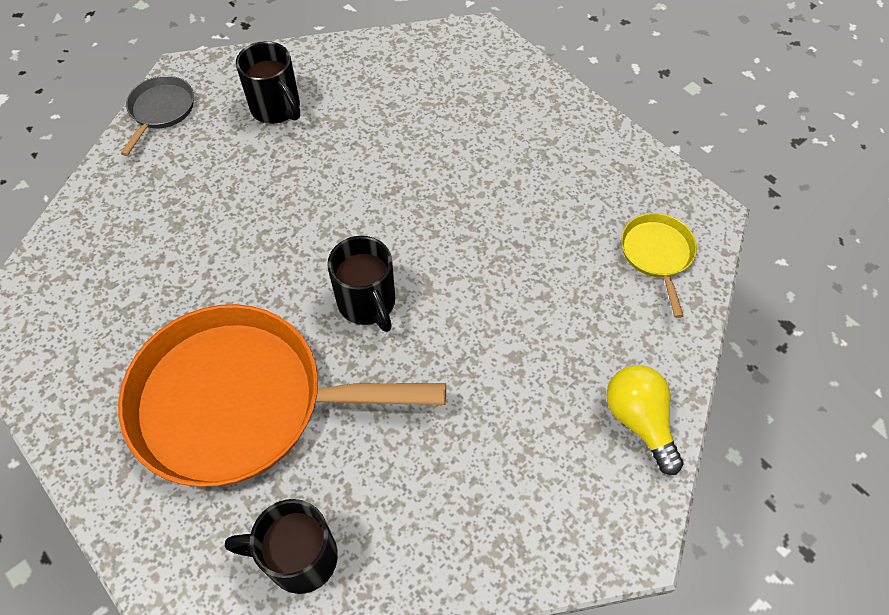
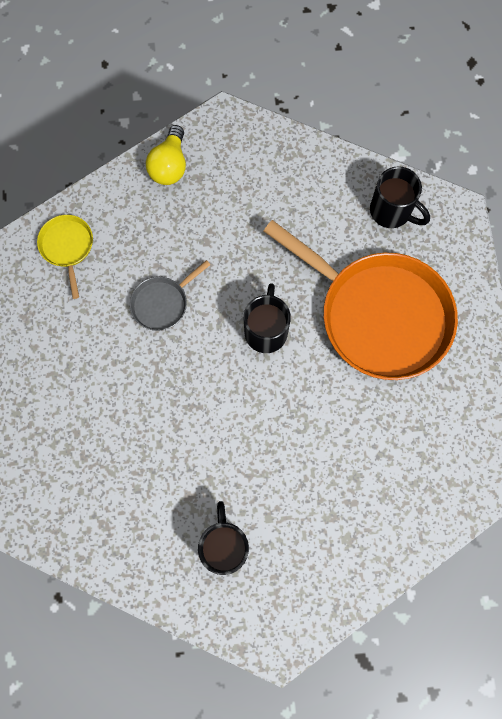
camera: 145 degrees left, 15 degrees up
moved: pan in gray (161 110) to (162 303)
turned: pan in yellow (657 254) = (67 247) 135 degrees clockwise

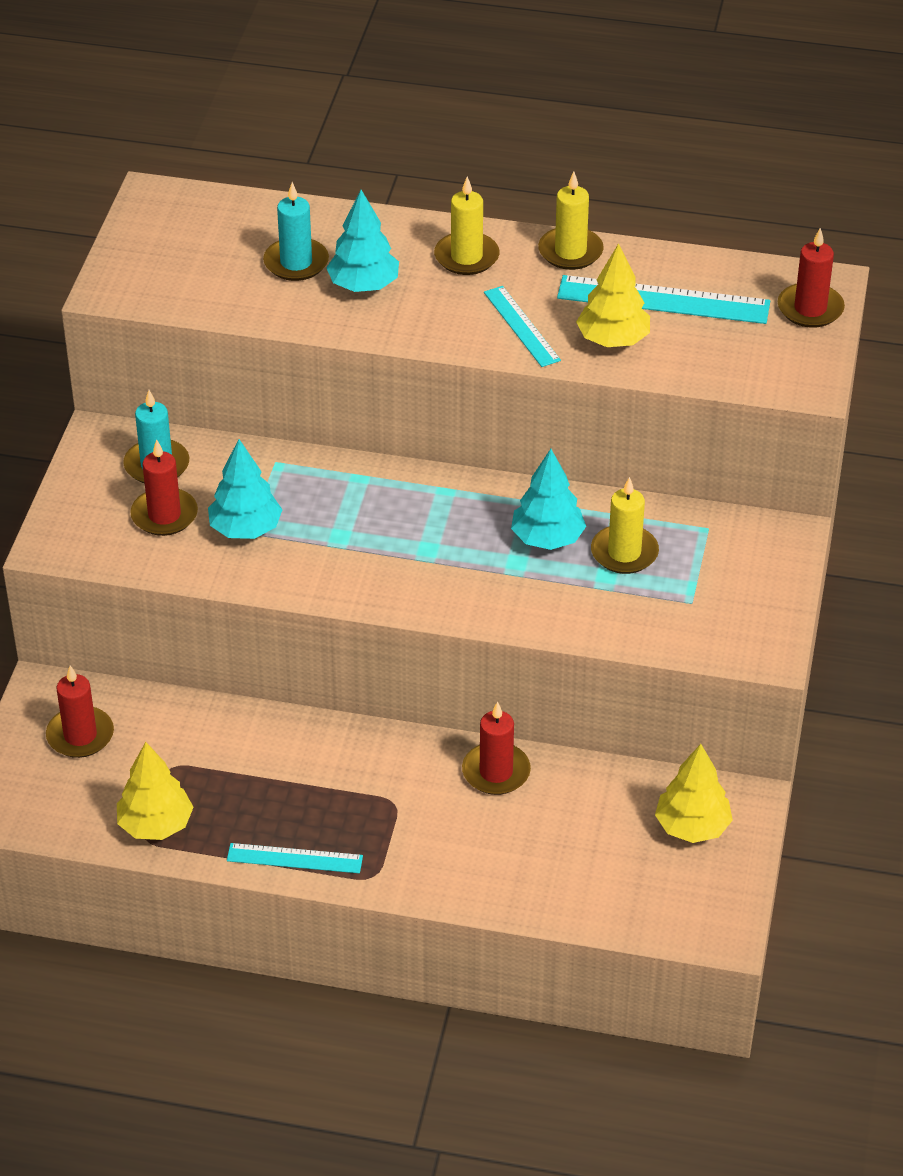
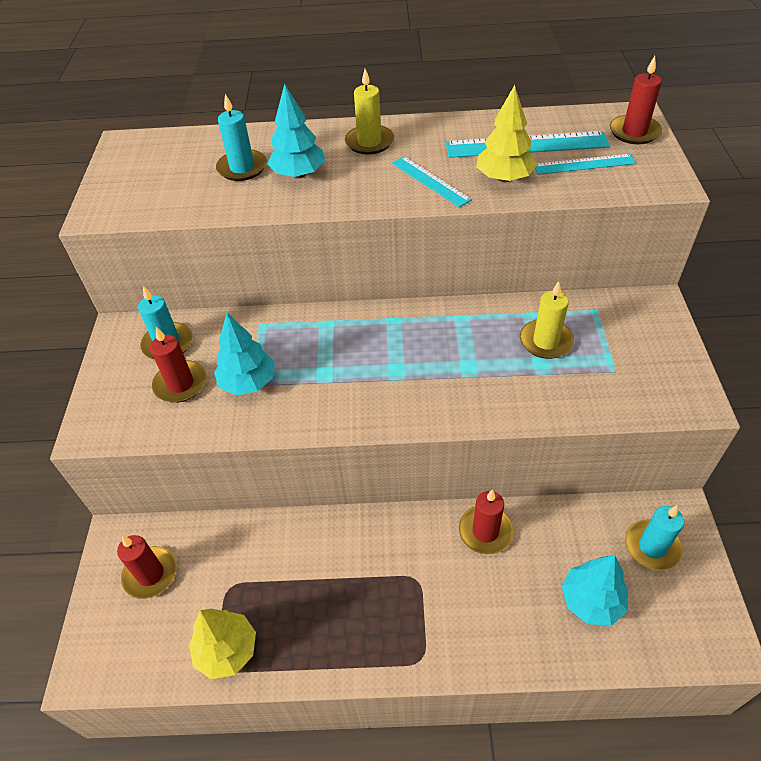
camera: 10 degrees left, 5 degrees up
removed: wax candle in yellow (570 252)
moved: measuring stick in turquoise (294 858) to (584 164); fir tree in turquoise (547 539) to (591 601)
replaced: fir tree in yellow (692 827) to wax candle in turquoise (652 547)

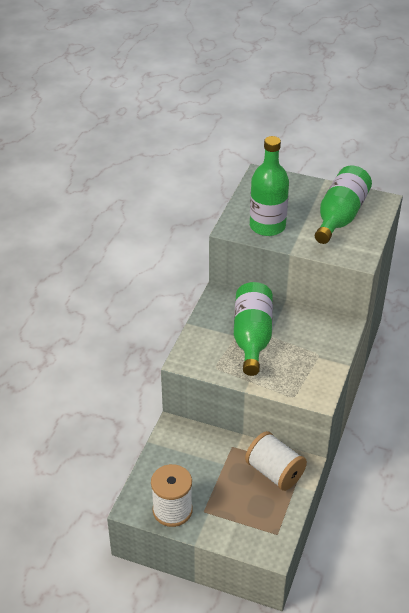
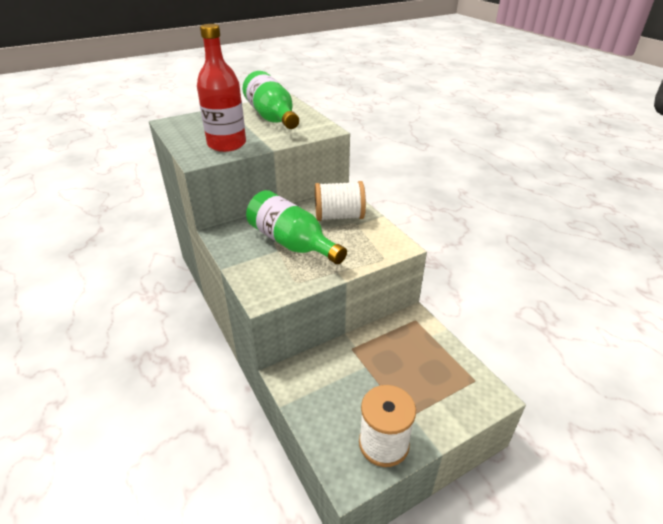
camera: 50 degrees left, 5 degrees down
moved: reel of thread in pure white (274 472) to (339 216)
recoloured: bottle in leaf-green (267 226) to bottle in scarlet (227 144)

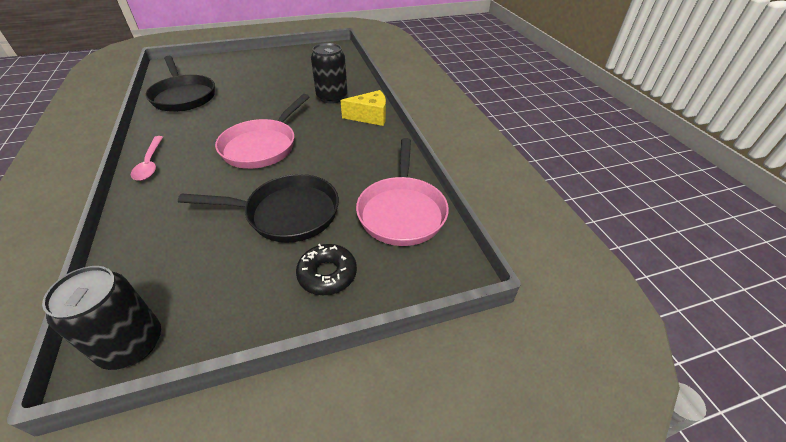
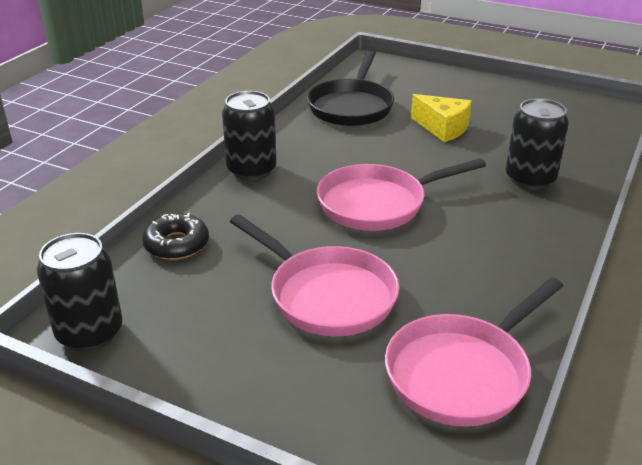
camera: 45 degrees right, 10 degrees down
moved: donut in black (327 274) to (176 244); cheese wedge in yellow (370 117) to (442 128)
replaced: tablespoon in rosy (150 163) to can in black (251 170)
recoloured: pan in black (287 213) to pan in rosy (327 295)

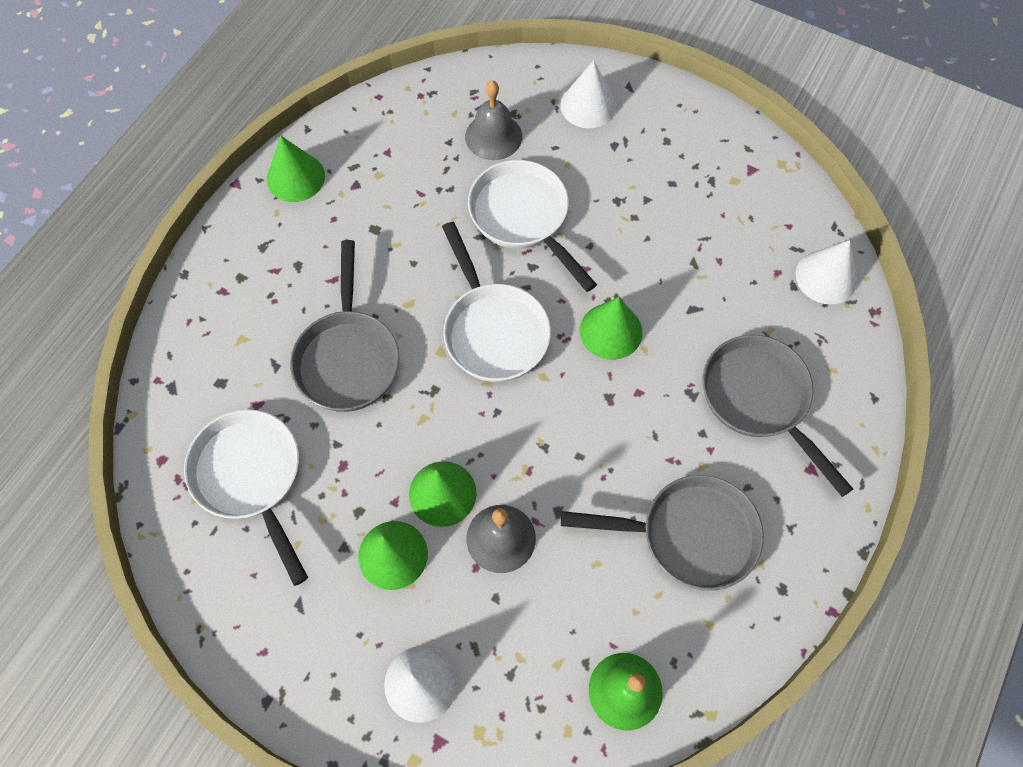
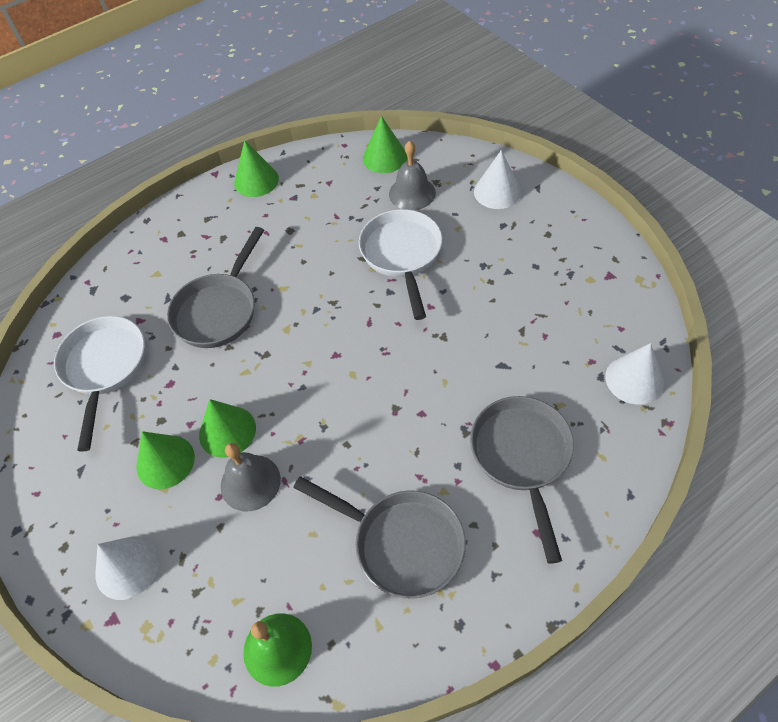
camera: 30 degrees right, 10 degrees down
removed: pan in pure white (493 330)
moved: cone shape in leaf-green (611 331) to (385 157)

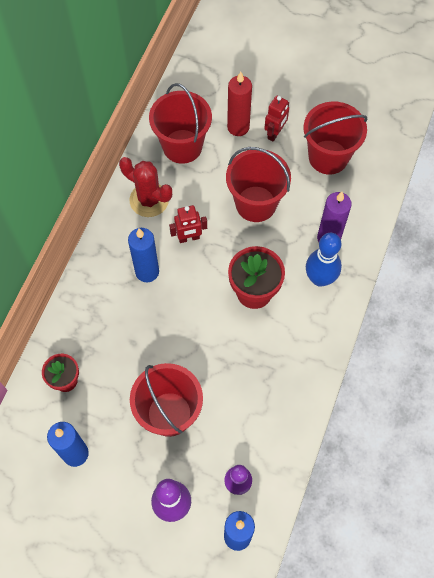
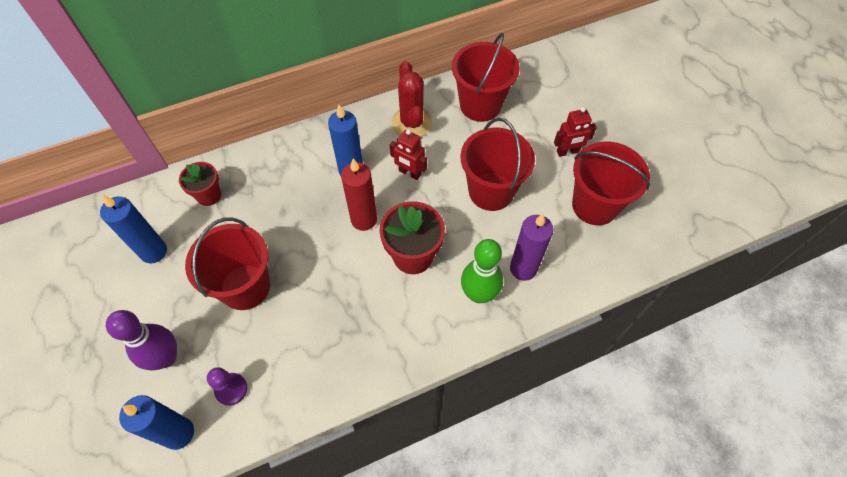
camera: 45 degrees right, 5 degrees down
moved: wax candle in scarlet (238 127) to (364 219)
recoloured: tenpin in cobalt (320 278) to tenpin in leaf-green (479 294)

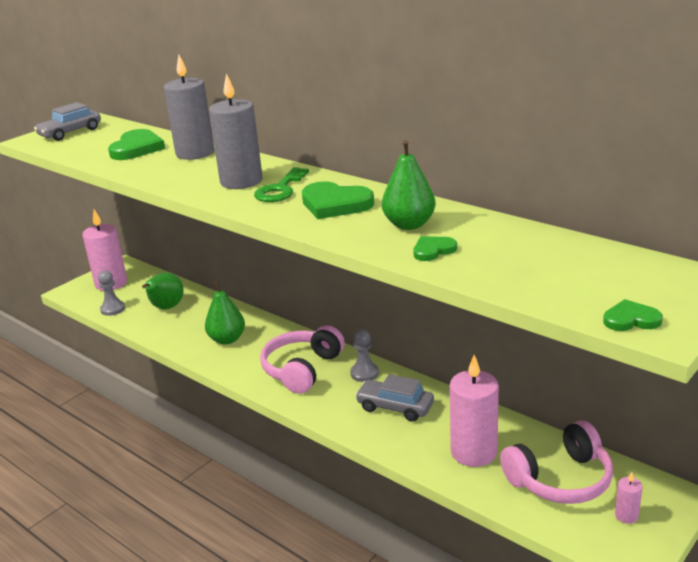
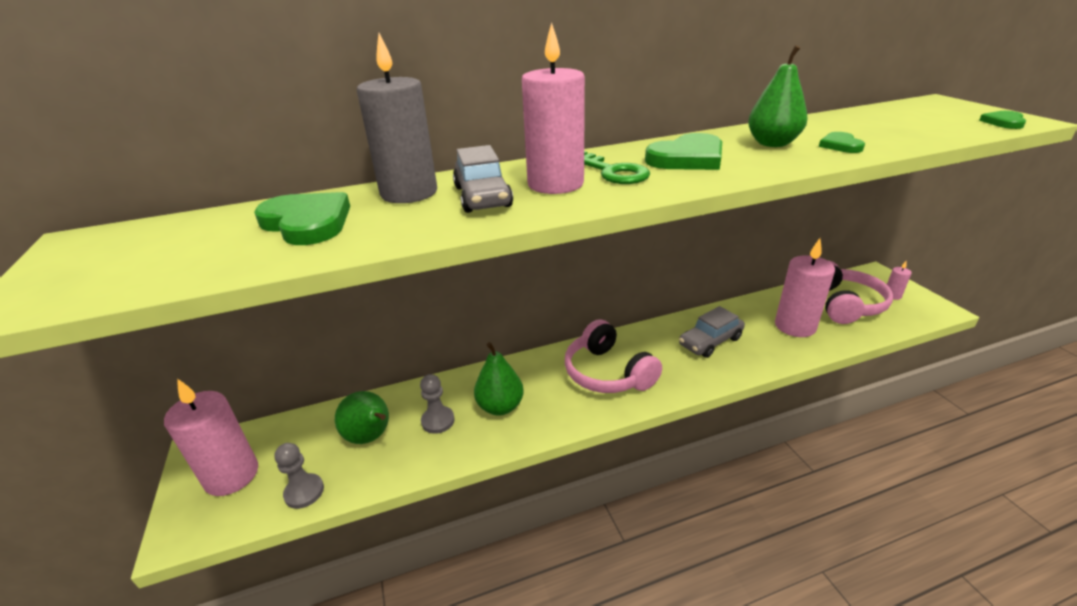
camera: 60 degrees left, 5 degrees up
moved: automobile in gray (70 133) to (482 197); chess pawn in gray (364 373) to (438 421)
recoloured: wax candle in gray (241 181) to wax candle in rosy (555 184)

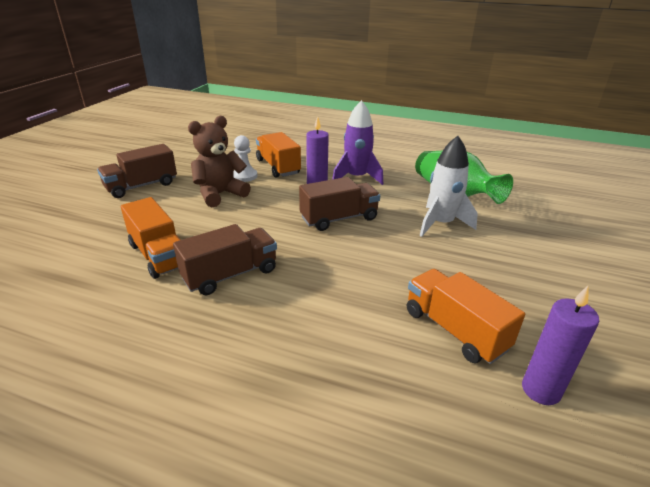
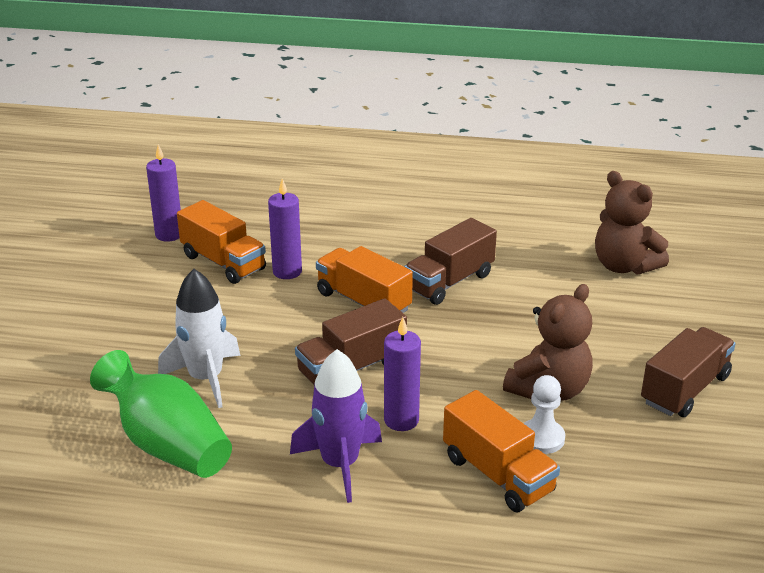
camera: 170 degrees right, 0 degrees up
added: wax candle in violet (287 272); teddy in dark brown (624 266)
moved: toy truck in bright orange (159 255) to (363 301)

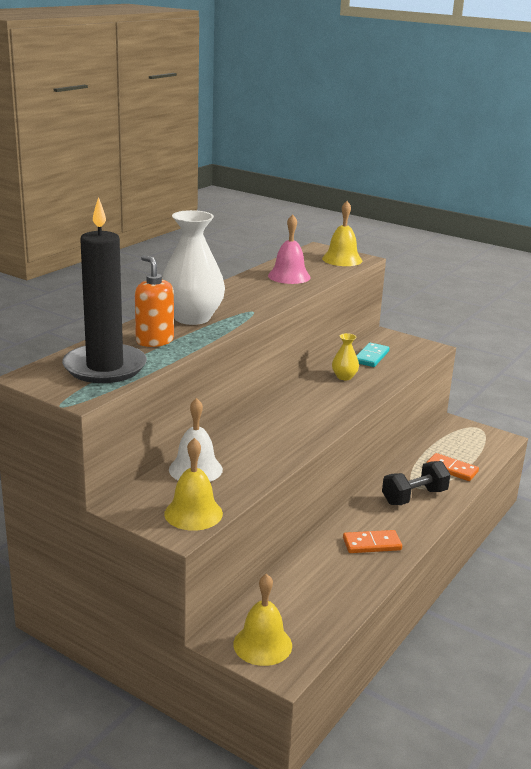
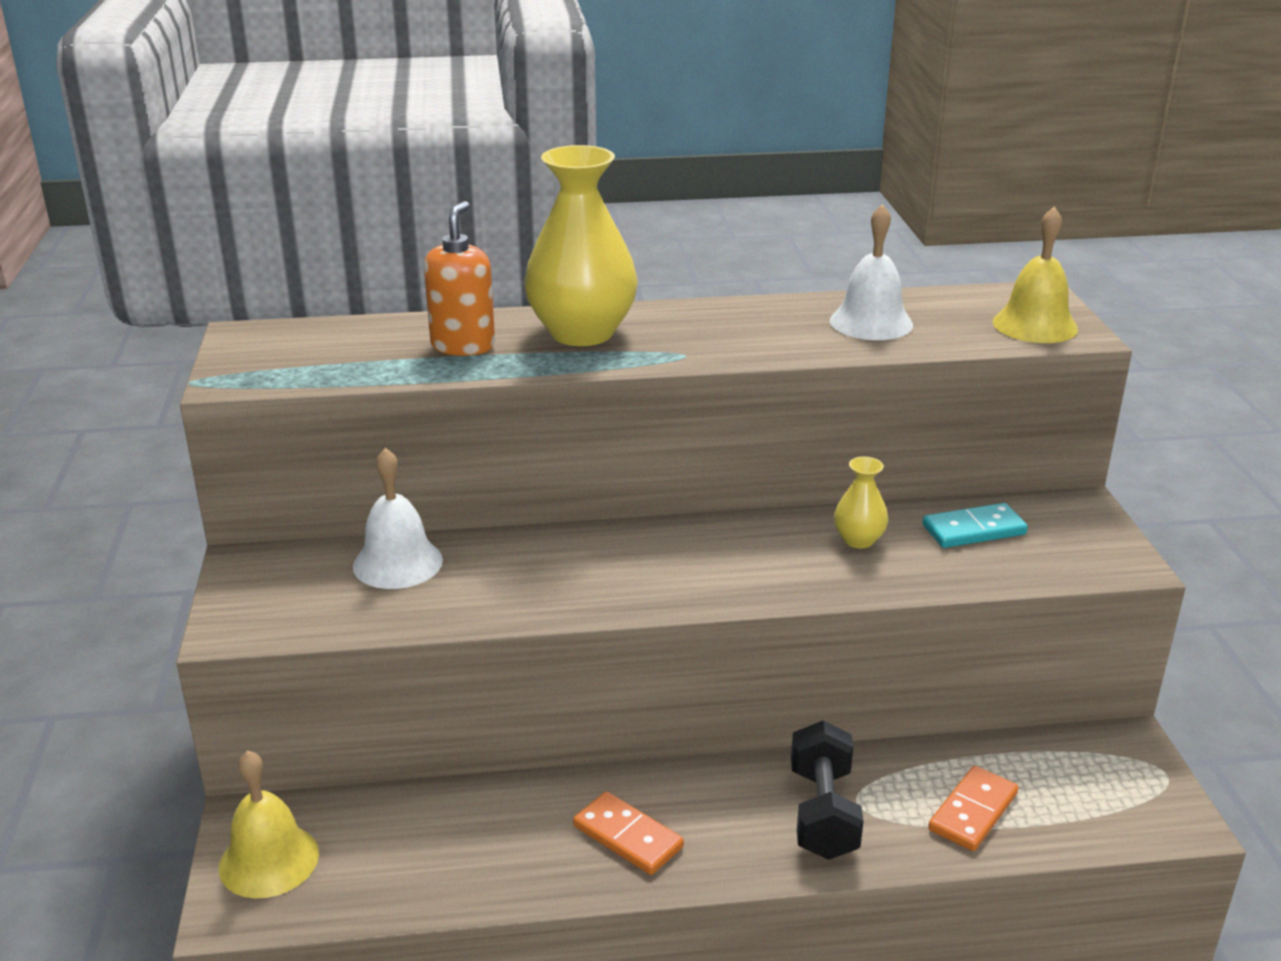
camera: 50 degrees right, 5 degrees up
removed: wax candle in black (105 367); school bell in yellow (193 513)
recoloured: vase in pure white (192 318) to vase in yellow (582 333); school bell in rosy (289 276) to school bell in pure white (871 322)
turned: dumbbell in black (414 497) = (823 813) 75 degrees clockwise; domino in bright orange (451 469) = (973 812) 45 degrees clockwise

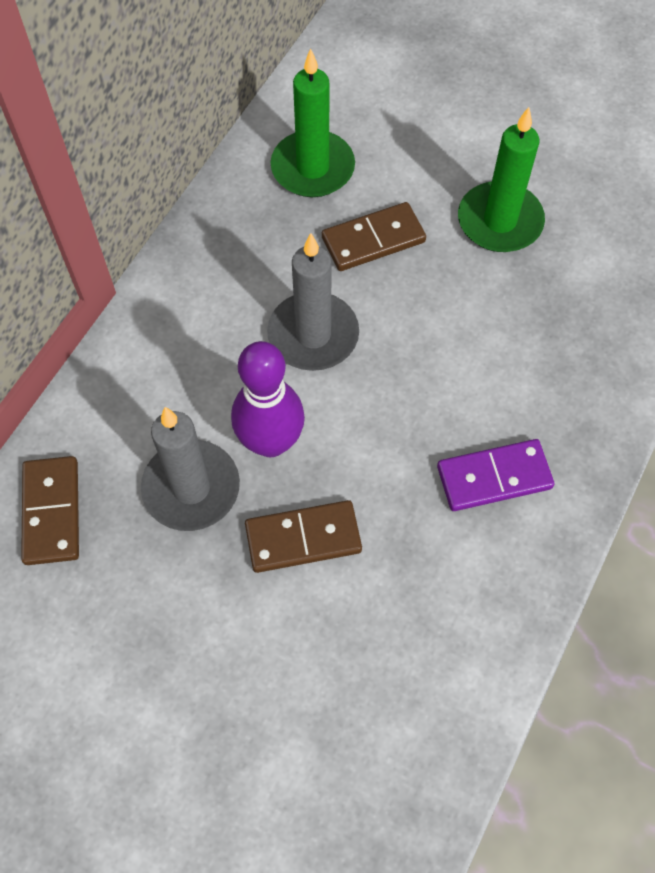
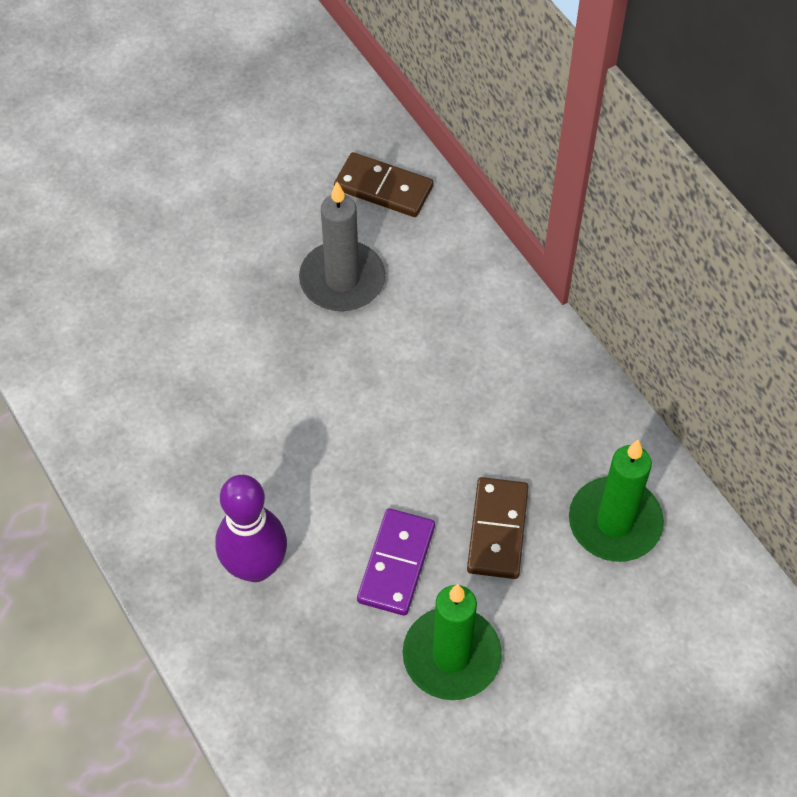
camera: 120 degrees right, 5 degrees down
removed: domino in dark brown (303 538); wax candle in gray (313 335)
moved: tenpin in violet (270 442) to (255 566); domino in violet (494 477) to (396 563)

